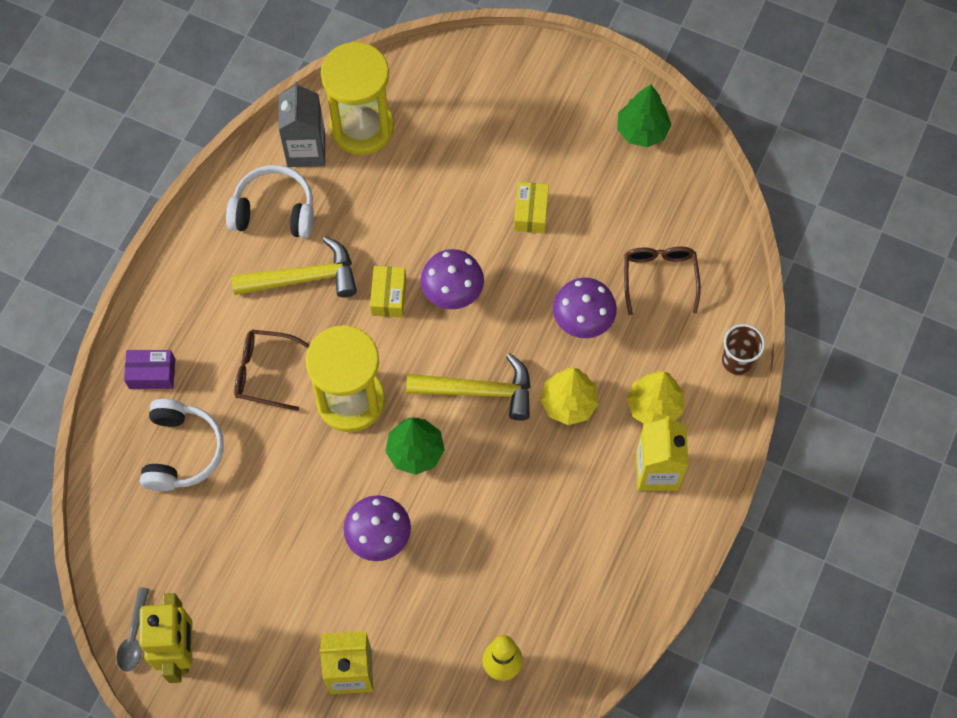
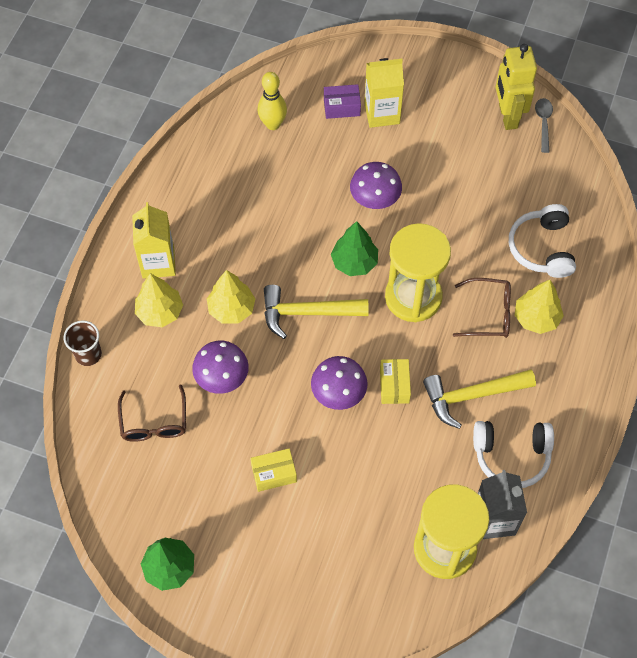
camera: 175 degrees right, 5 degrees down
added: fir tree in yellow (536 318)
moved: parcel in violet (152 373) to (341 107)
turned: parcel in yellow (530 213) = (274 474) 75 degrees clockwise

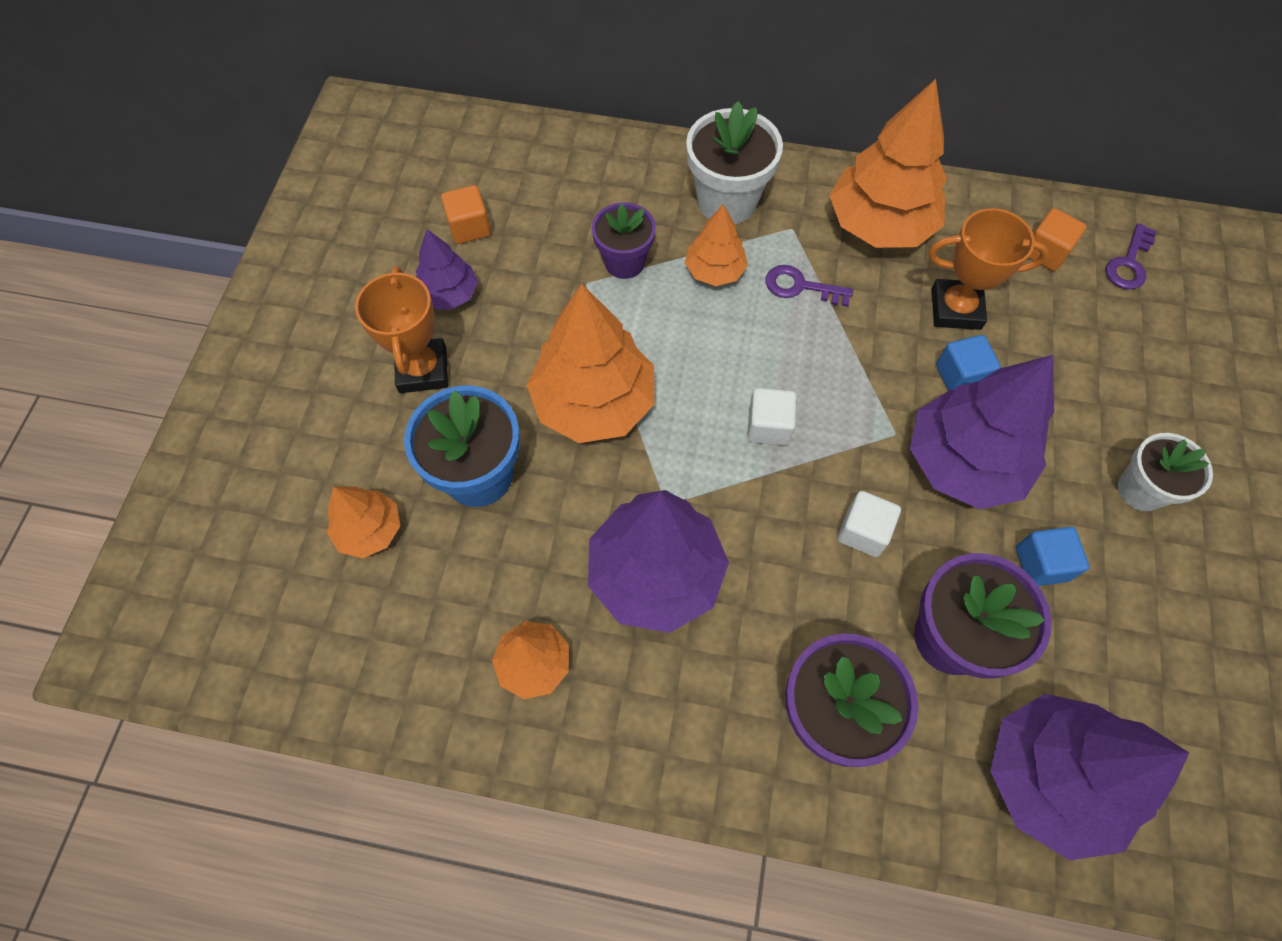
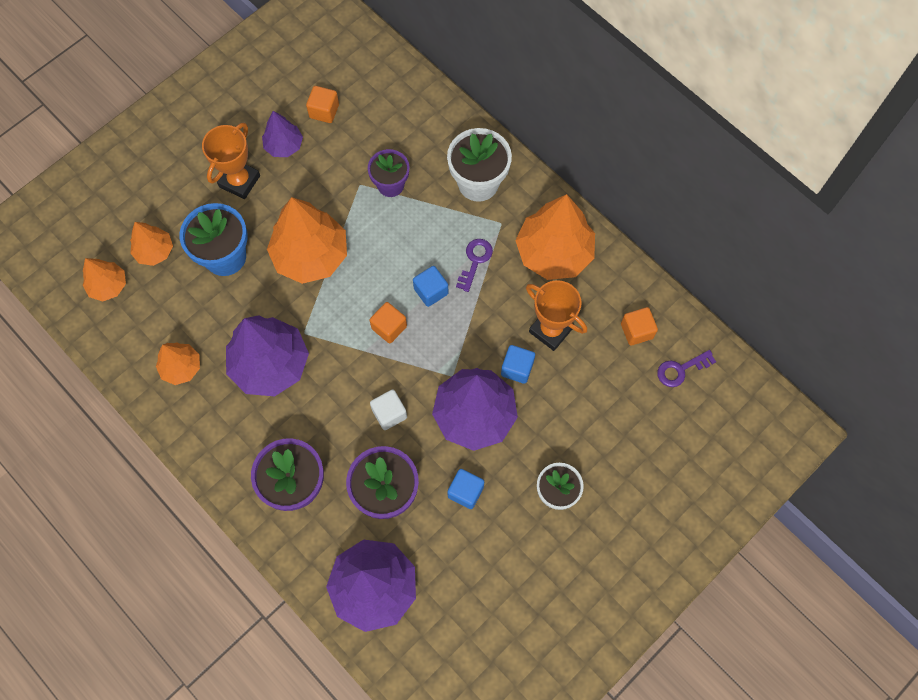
camera: 35 degrees right, 5 degrees up
added: solid cube in cobalt (431 291)
moved: fir tree in bright orange (714 271) to (108 285)
recoloured: solid cube in pure white (768 426) to solid cube in bright orange (389 327)
turned: key in violet (800 287) = (475 261) 60 degrees clockwise

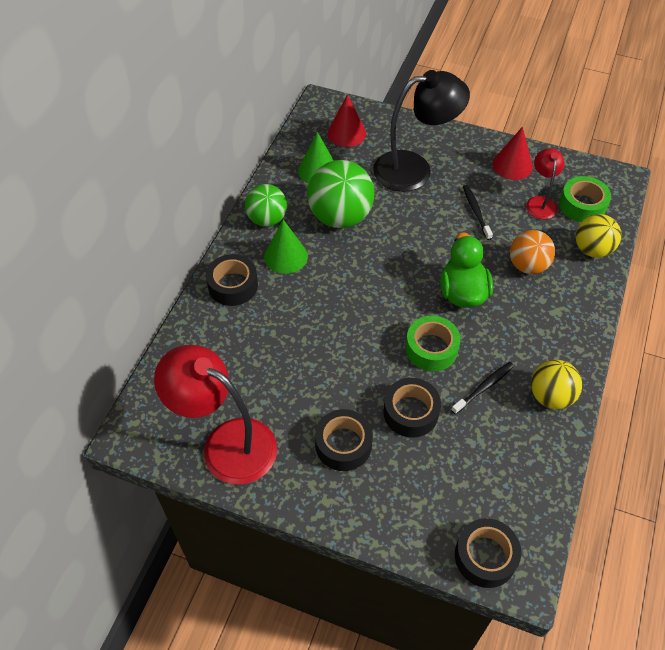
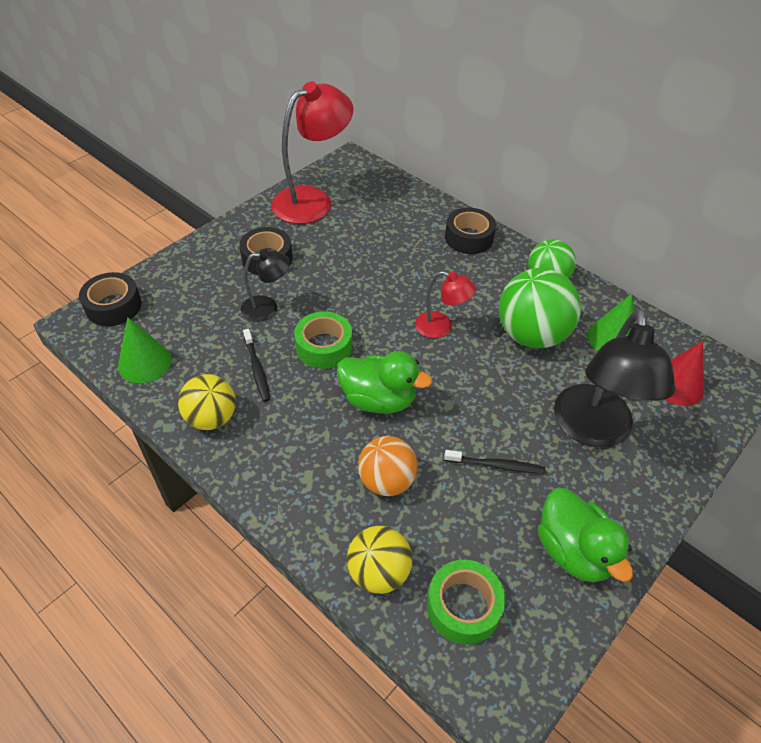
camera: 110 degrees right, 5 degrees down
moved: cone shape in leaf-green (286 256) to (144 362); desk lamp in scarlet (540 202) to (441 327)
replaced: roll of tape in black (411 412) to desk lamp in black (267 308); cone shape in scarlet (512 165) to duck in leaf-green (573 551)

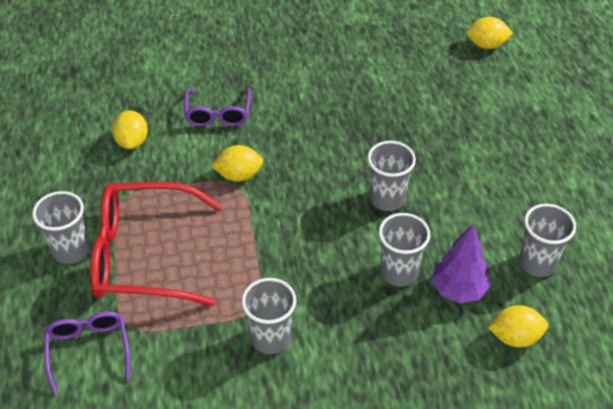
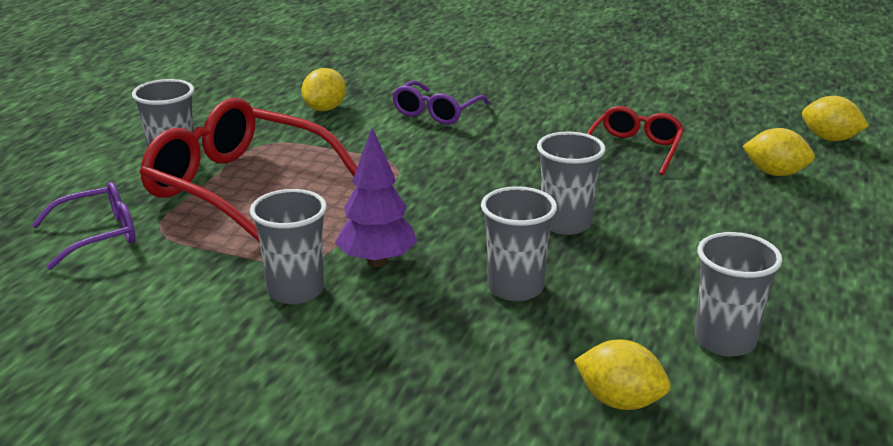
camera: 30 degrees right, 20 degrees down
added: eyeglasses in scarlet (635 149)
moved: lemon in yellow (238 175) to (775 173); fir tree in violet (458 290) to (377 261)
turned: eyeglasses in violet (88 350) = (98 235) 45 degrees clockwise

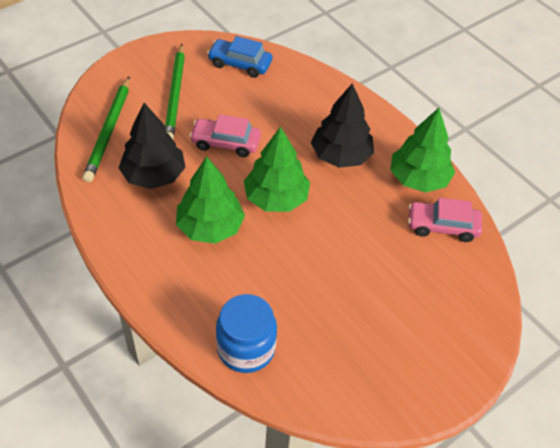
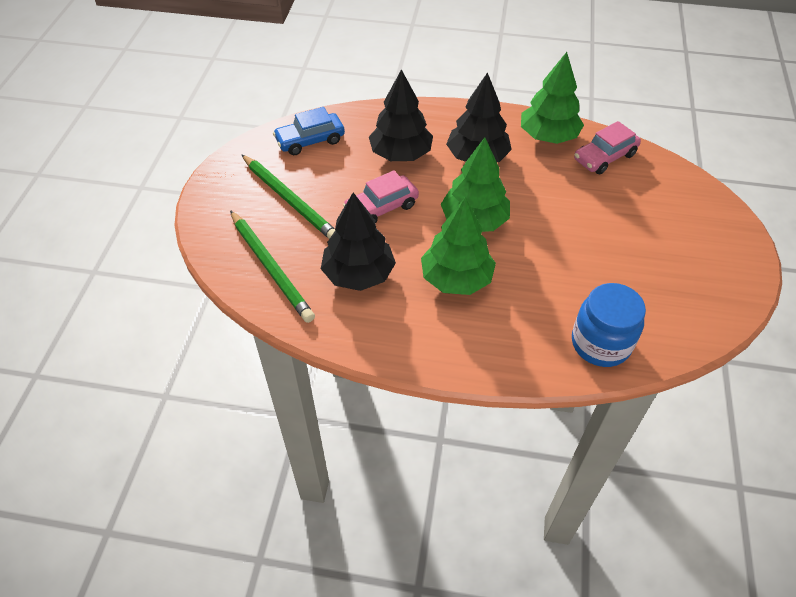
camera: 40 degrees left, 0 degrees up
added: fir tree in black (401 154)

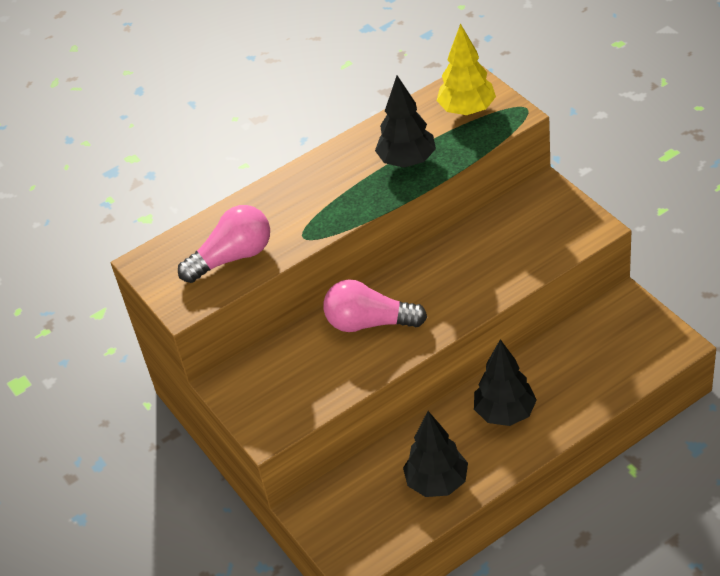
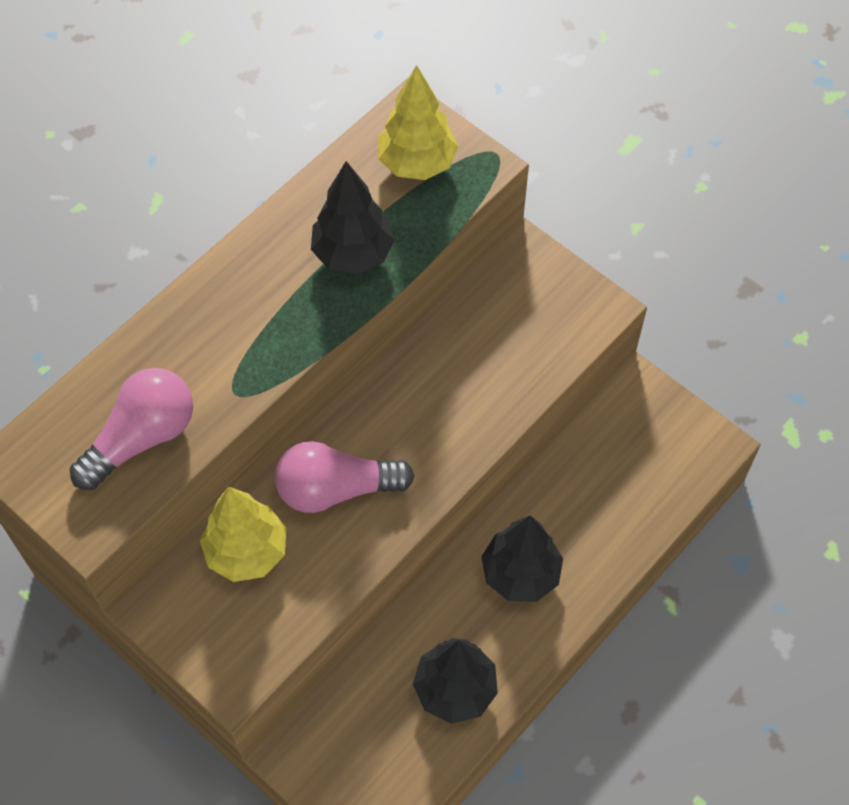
camera: 20 degrees left, 15 degrees up
added: fir tree in yellow (247 552)

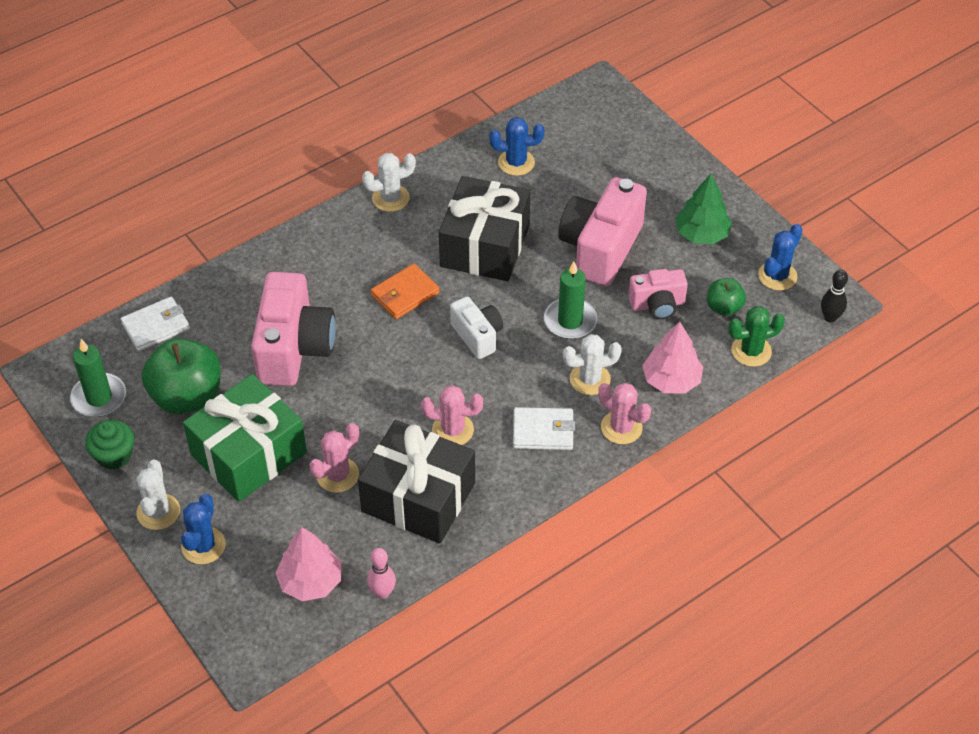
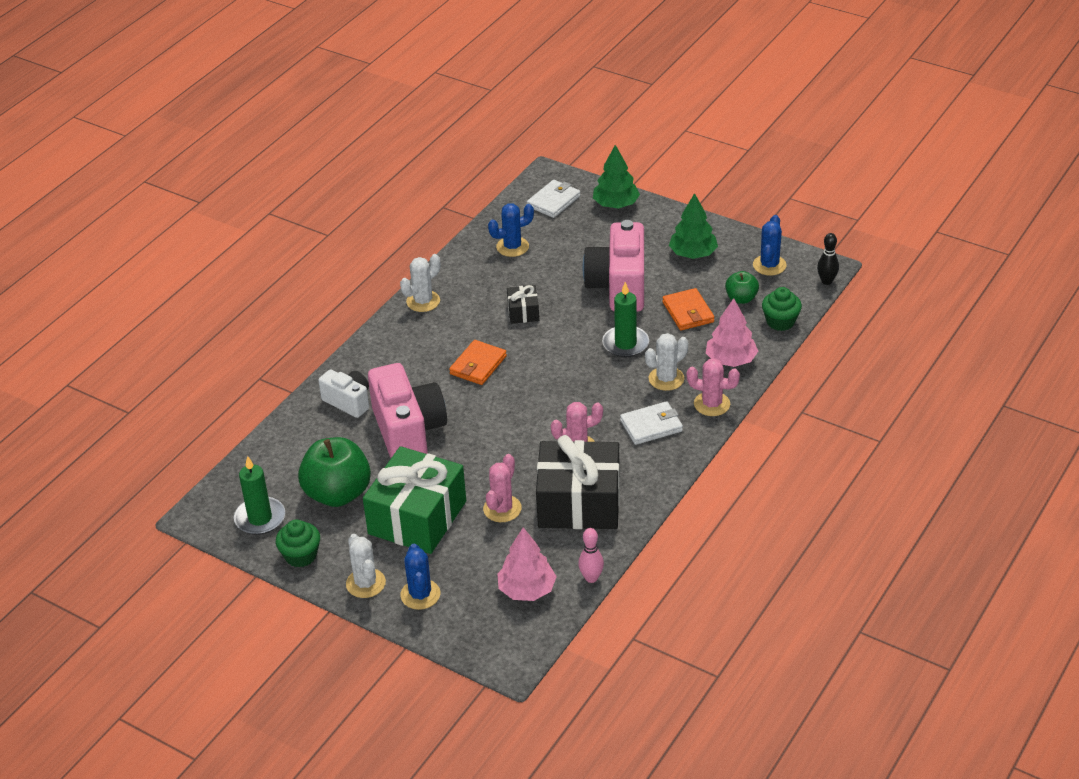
camera: 20 degrees left, 10 degrees down
added: fir tree in leaf-green (616 204)
moved: wallet in pure white (156 326) to (553 201); compact camera in pure white (477 336) to (348 402)
replaced: compact camera in rosy (657 305) to wallet in bright orange (688 312); cactus in leaf-green (751 351) to fairy cake in leaf-green (780 322)
resized: gift in black (485 246) = (523 312) x0.45

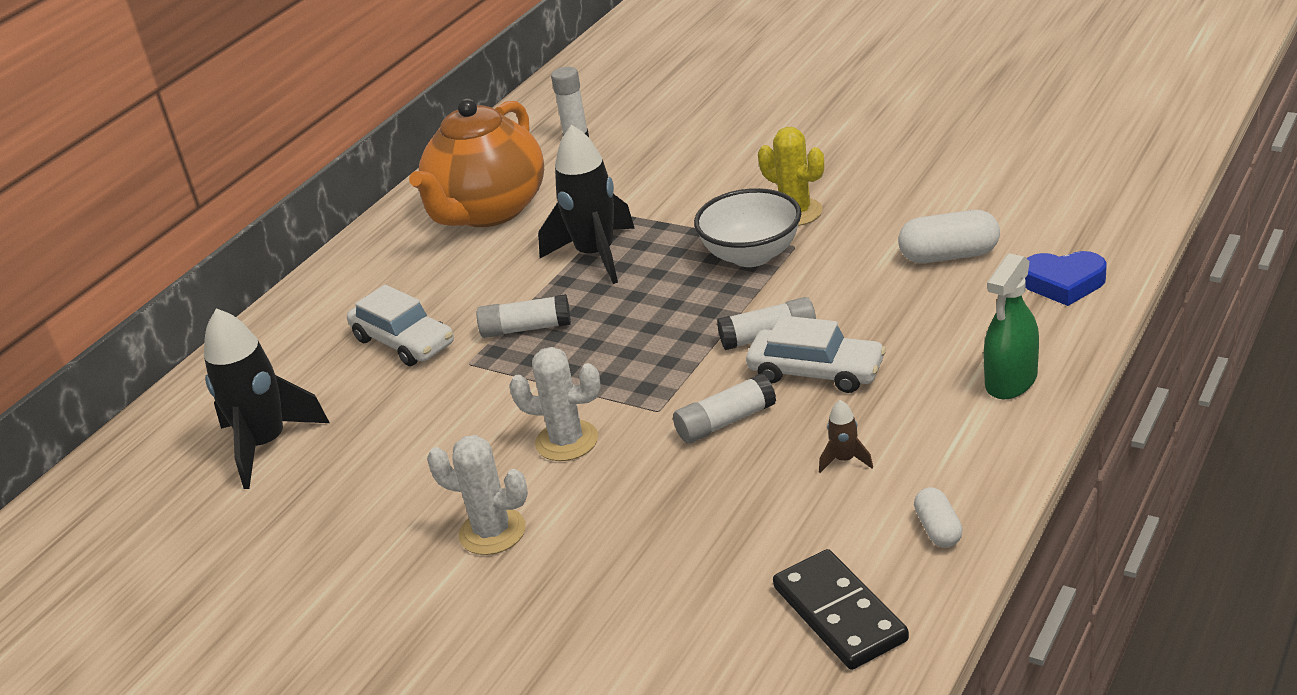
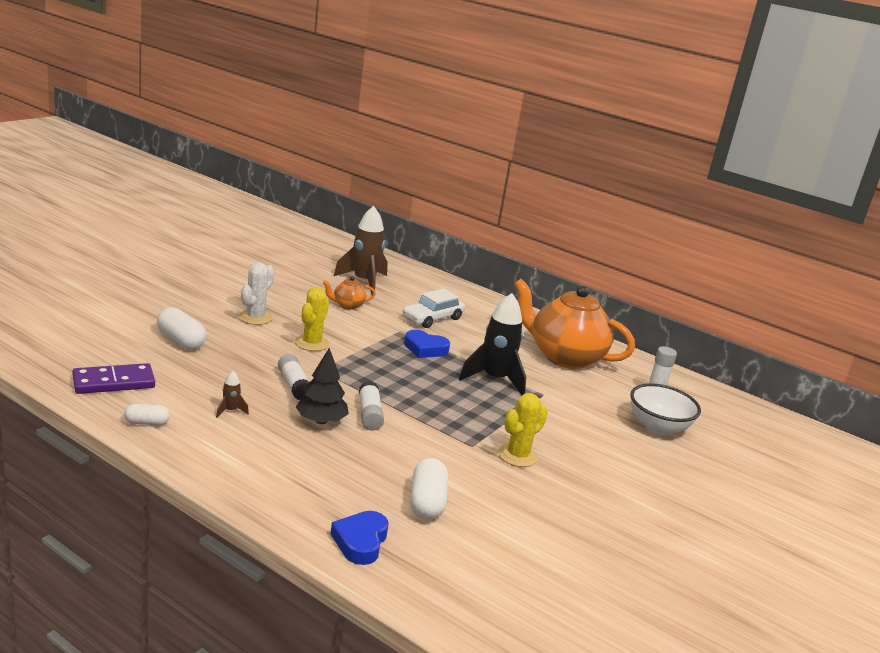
camera: 85 degrees right, 10 degrees down
removed: sprayer in leaf-green (1011 381)
added: pill shape in pure white (181 341); teapot in bright orange (347 305)
moved: deep dish in pure white (751 255) to (658 427)
replaced: glue in pure white (526 328) to heart shape in cobalt (425 349); automobile in pure white (816 372) to fir tree in black (321 421)
recoloured: spaceship in black (266 445) to spaceship in dark brown (364 282); cactus in pure white (567 441) to cactus in yellow (312 343); domino in black (840 613) to domino in violet (114 382)

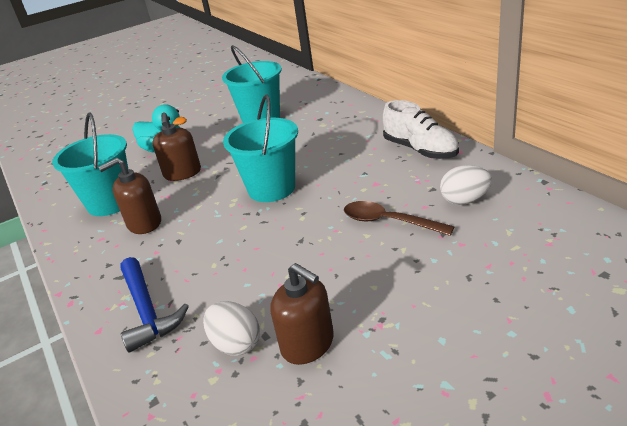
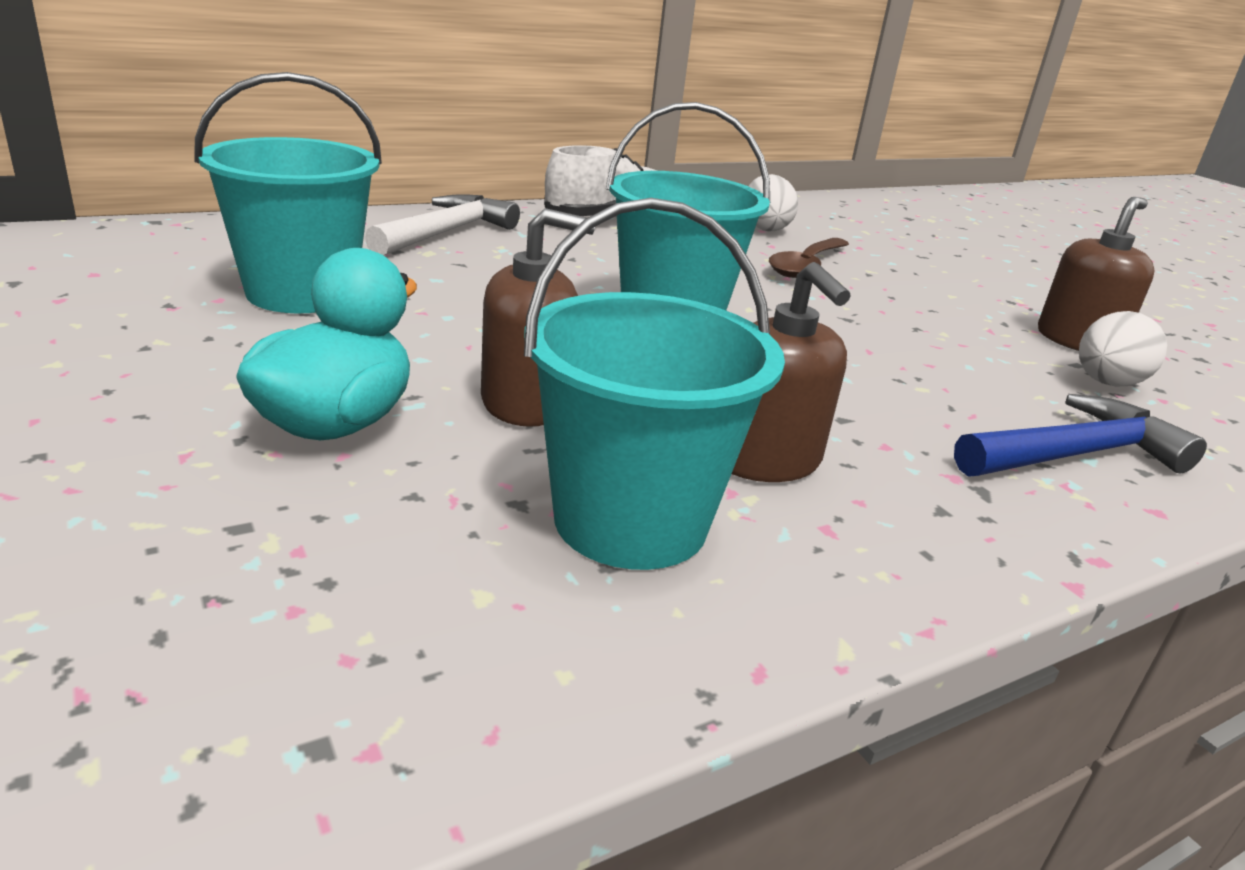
camera: 95 degrees left, 5 degrees down
added: hammer in pure white (446 233)

